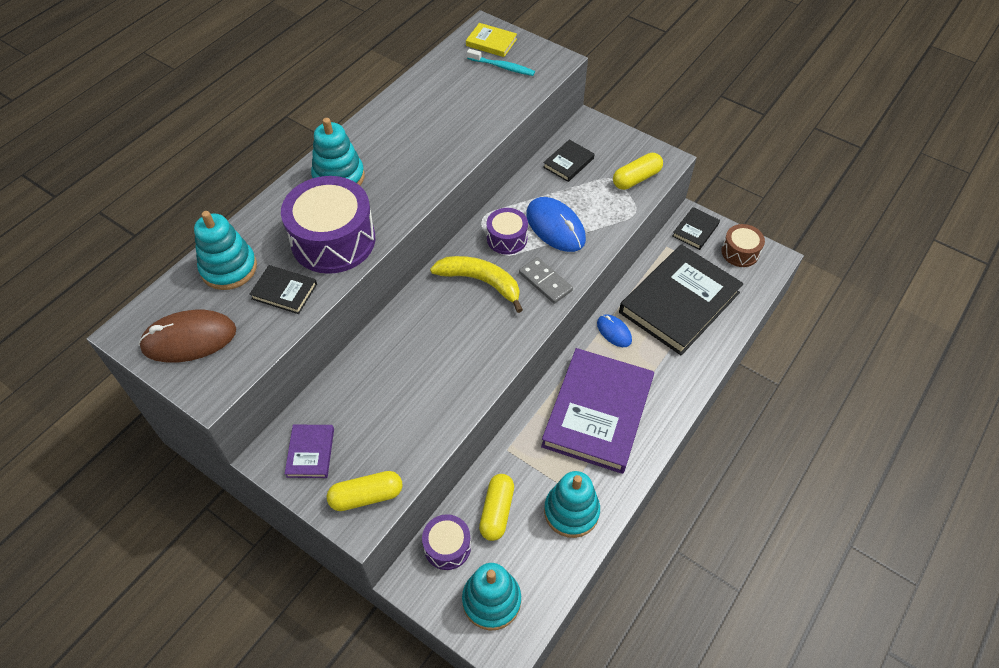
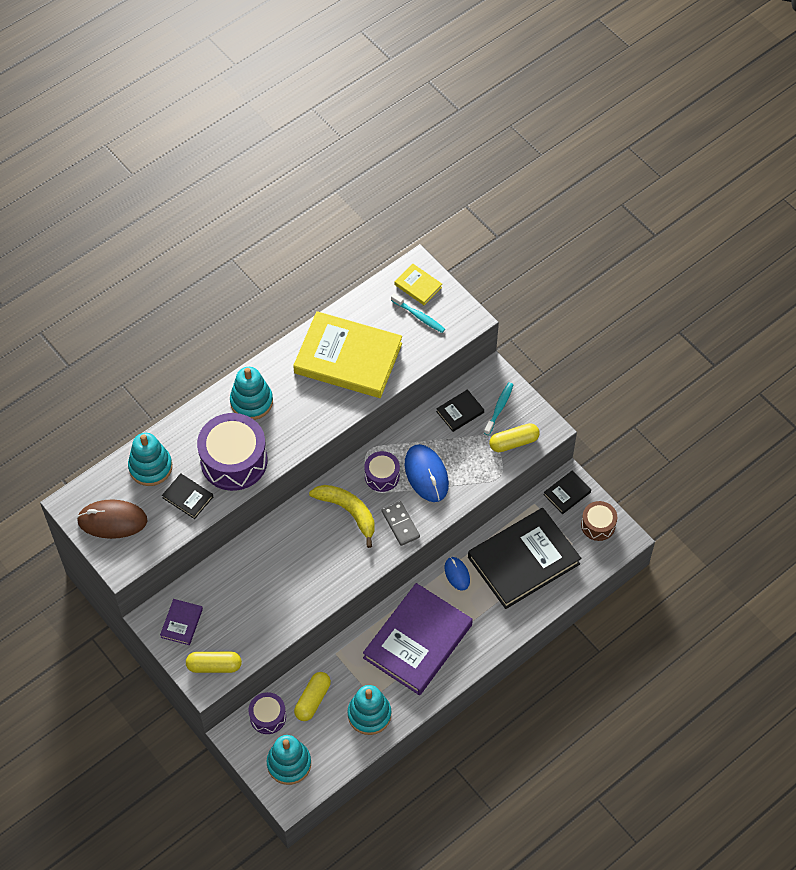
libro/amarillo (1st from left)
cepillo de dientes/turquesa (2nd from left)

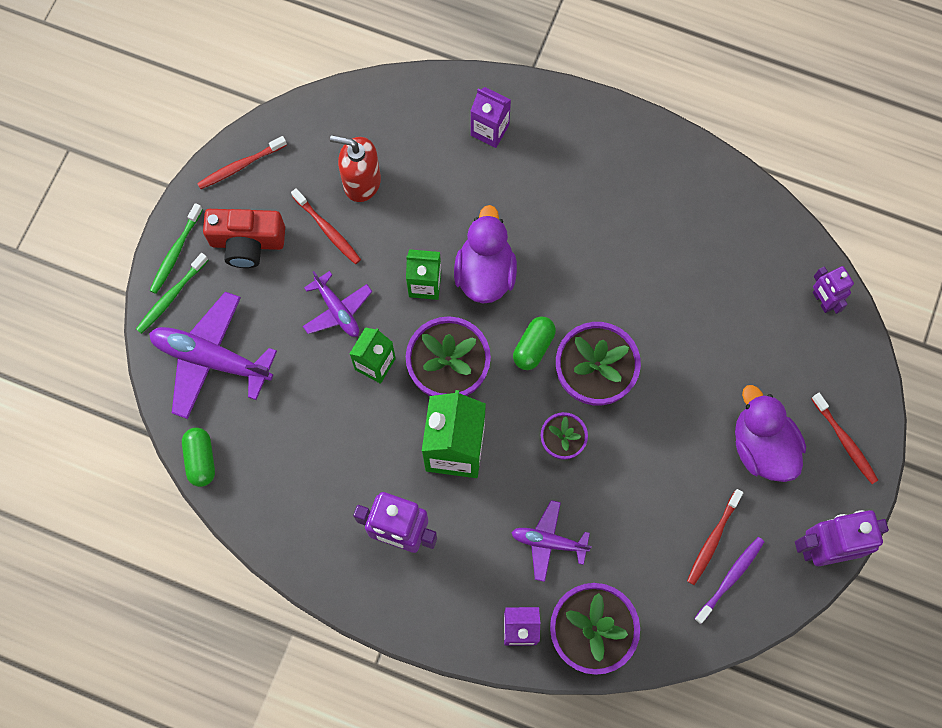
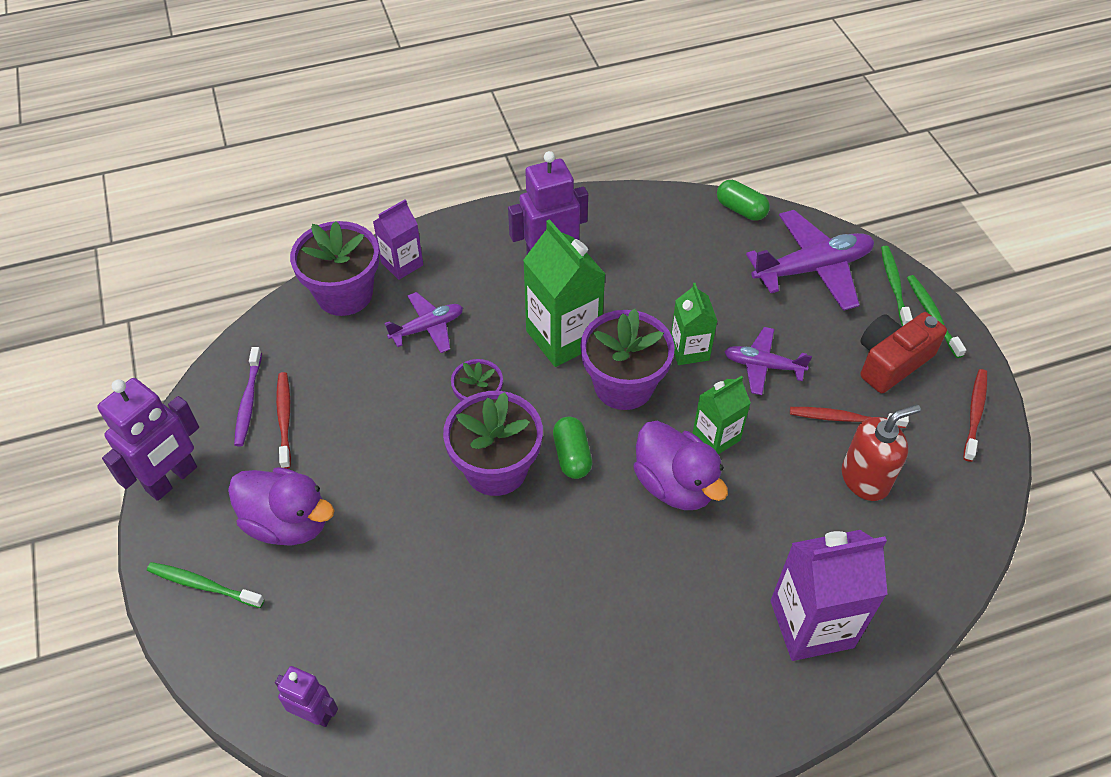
cepillo de dientes/verde (1st from left)
cartón de leche/morado (2nd from left)

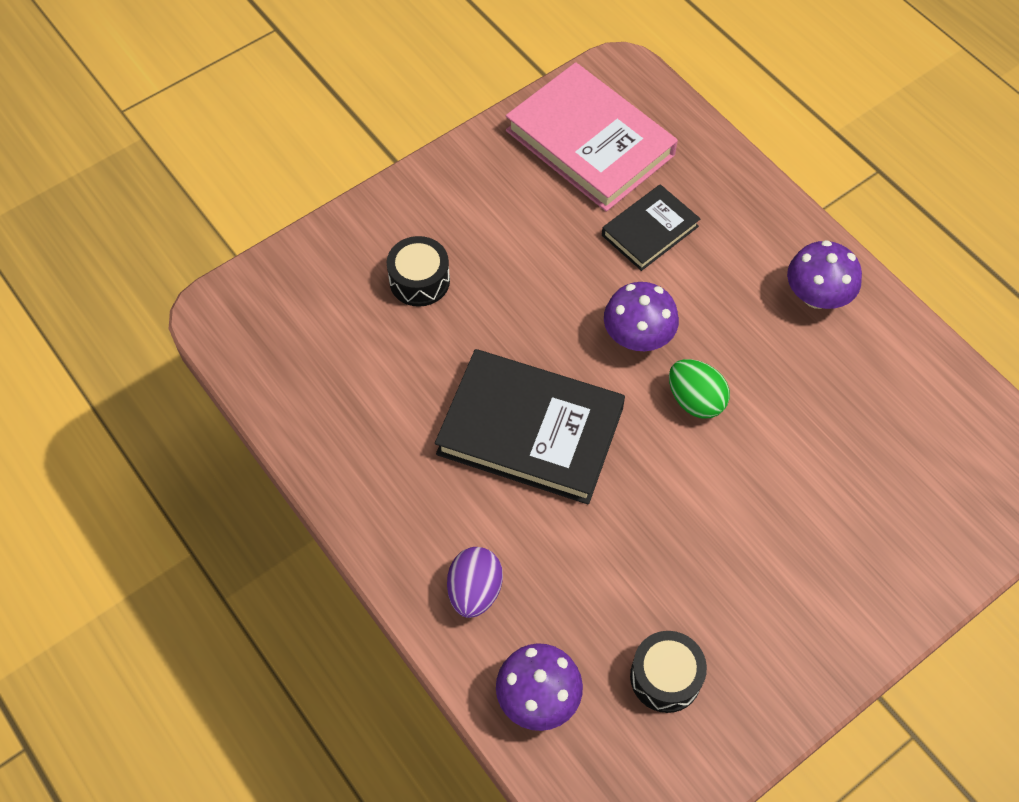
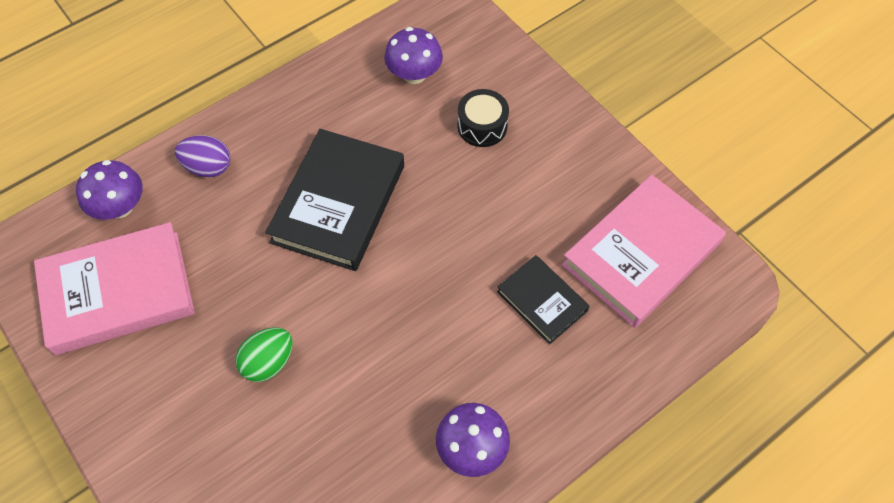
seta/morado (2nd from left)
huevo/verde
libro/rosa (1st from left)

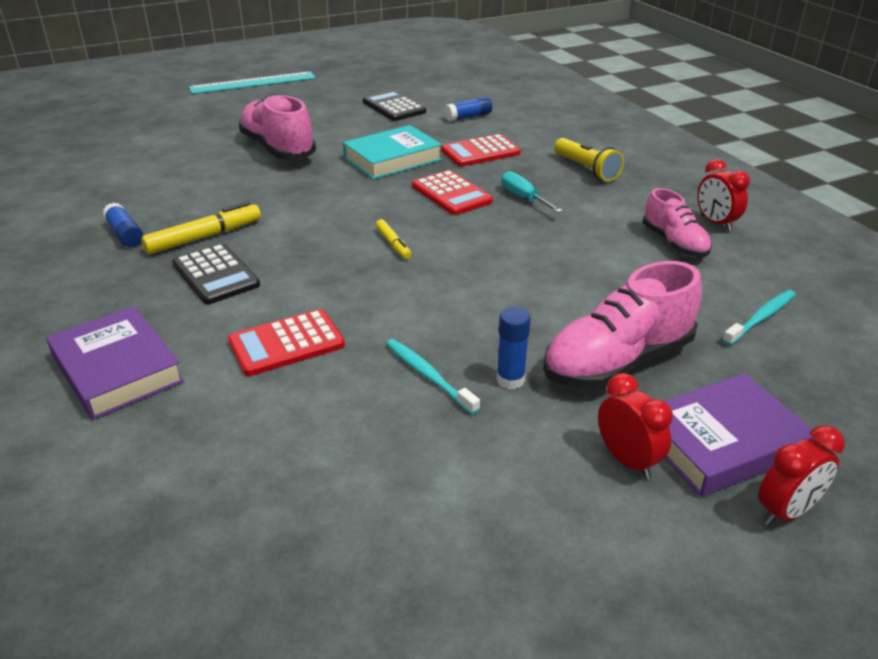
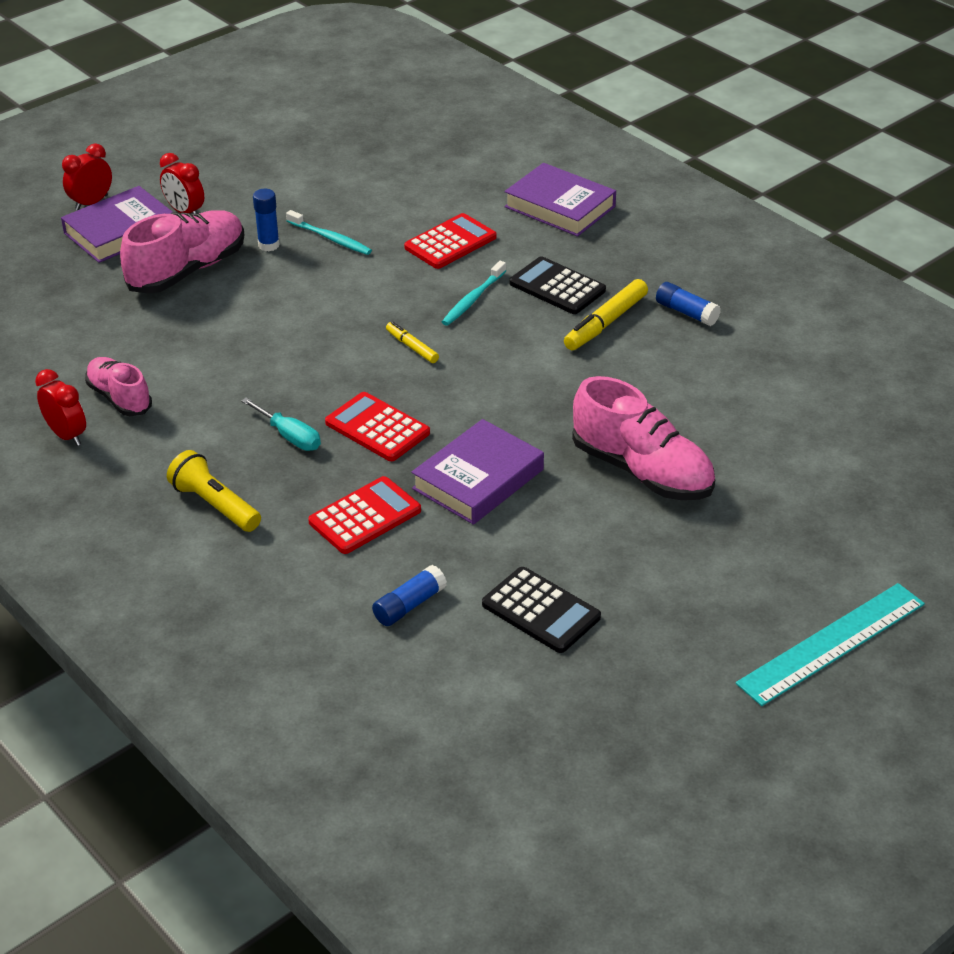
cepillo de dientes/turquesa (2nd from left)
libro/morado (2nd from left)

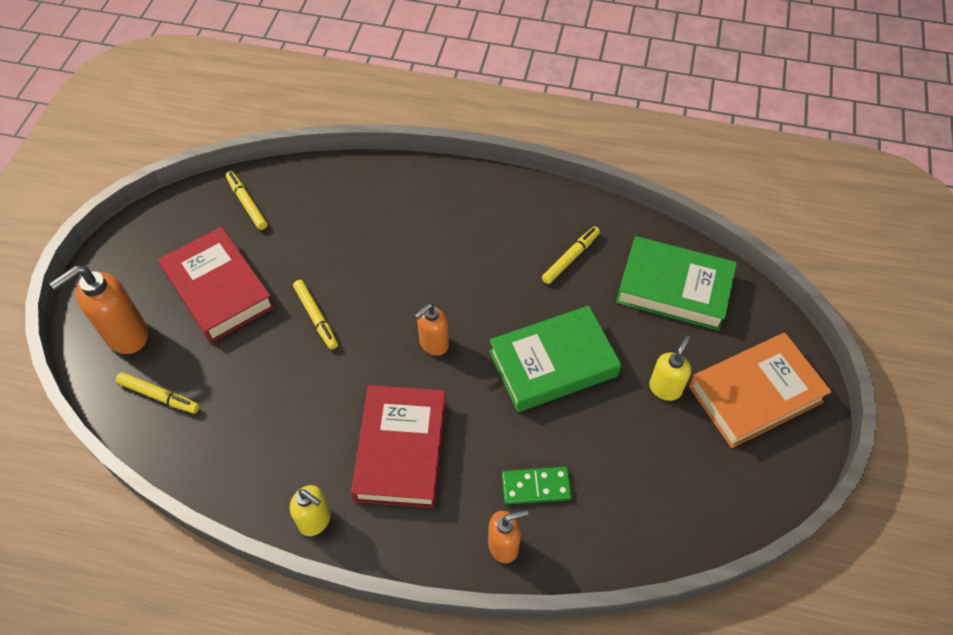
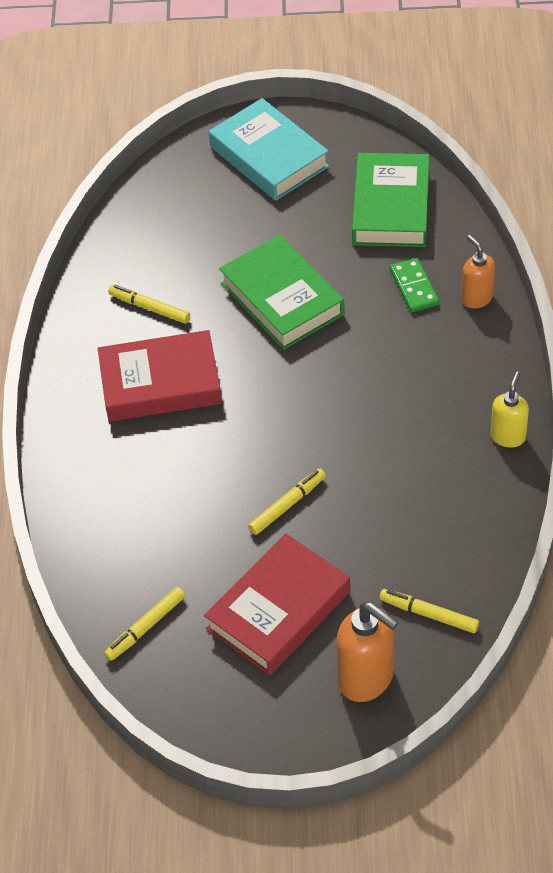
dispensador de jabón/naranja (2nd from left in the first image)
dispensador de jabón/amarillo (2nd from left in the first image)
libro/rojo (1st from left)
libro/verde (2nd from left)
libro/turquesa
rotulador/amarillo (4th from left)

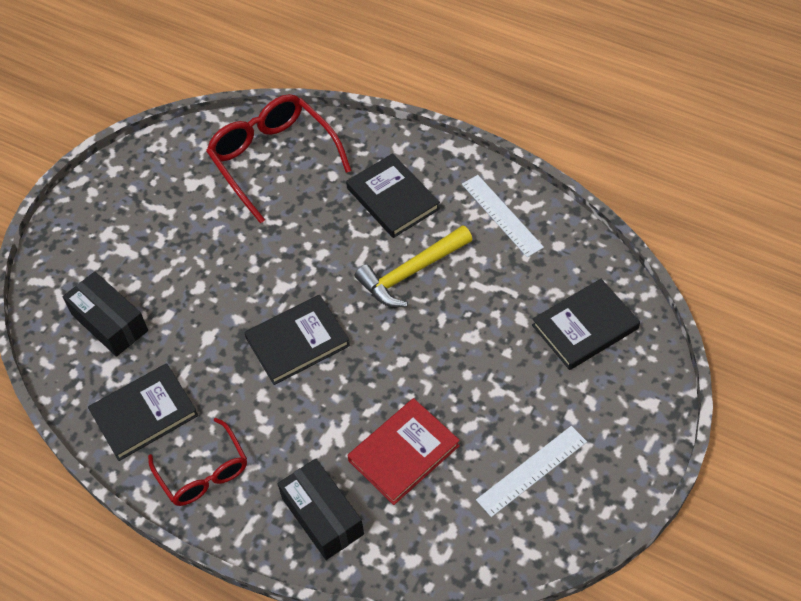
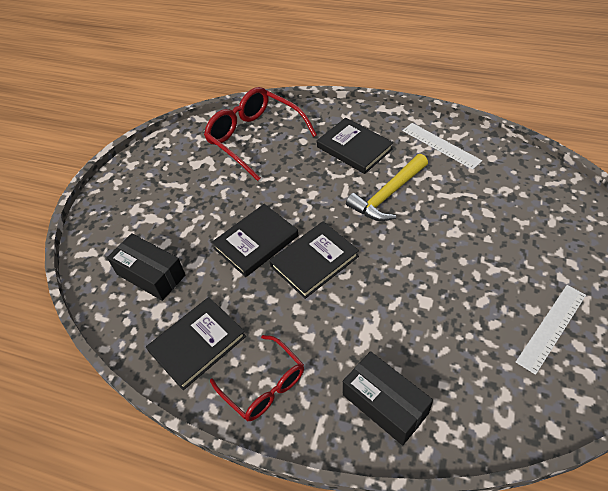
libro/rojo
libro/negro (2nd from left)

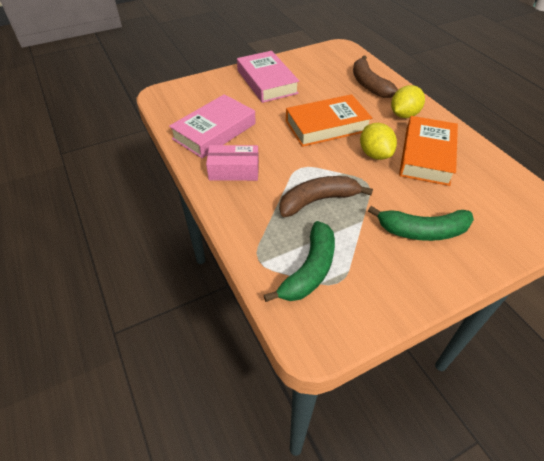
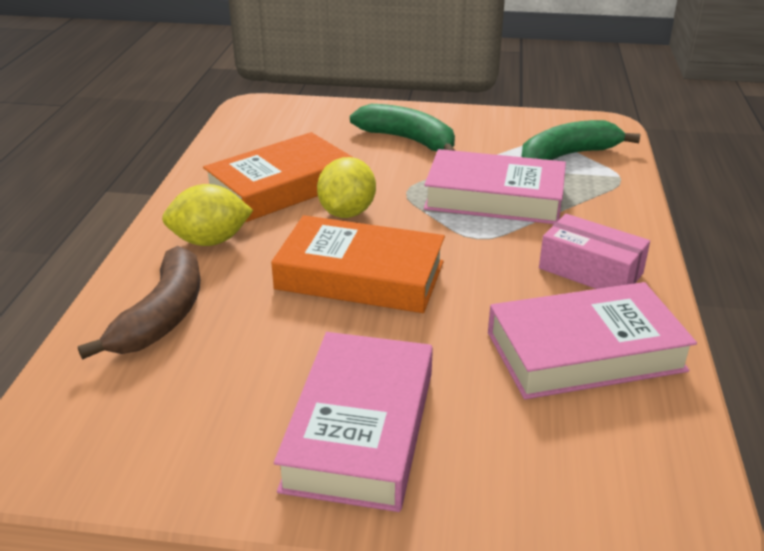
libro/rosa (2nd from left)

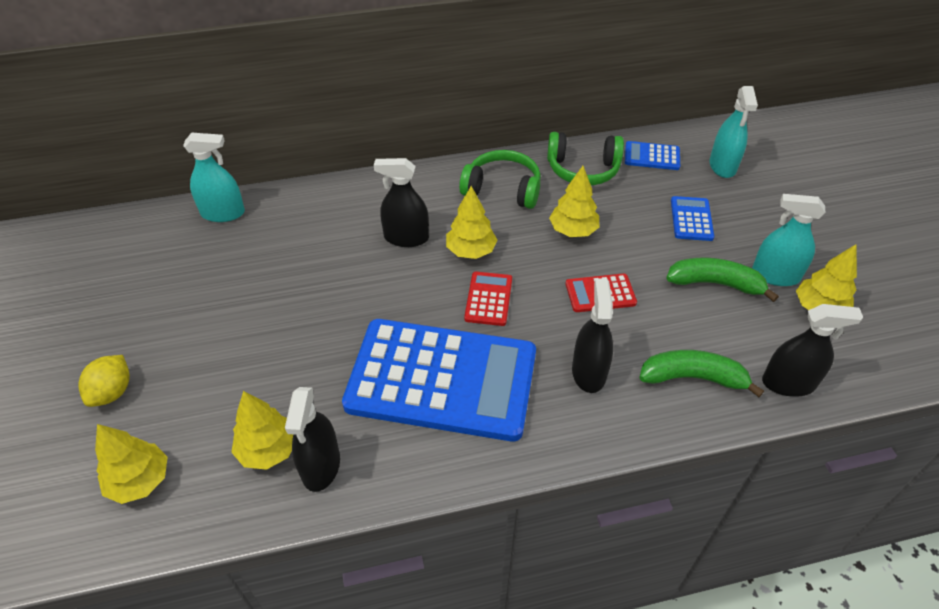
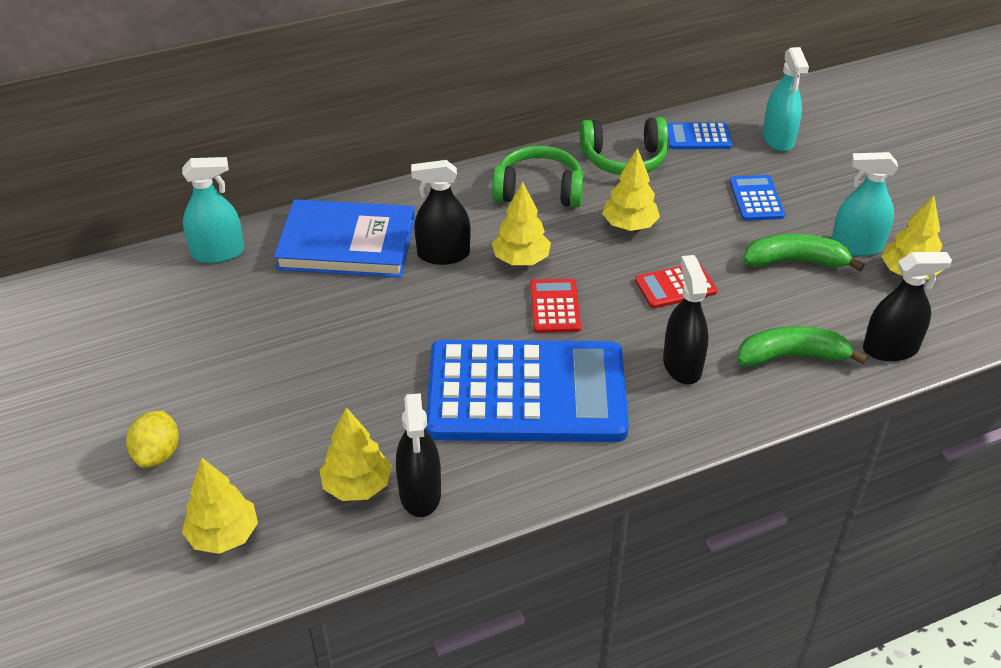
libro/azul

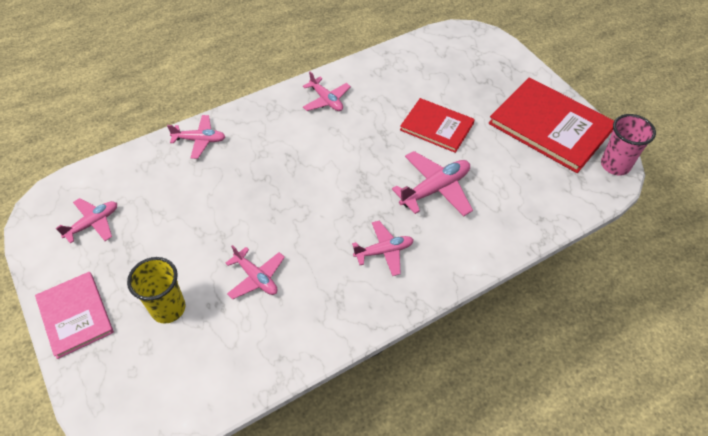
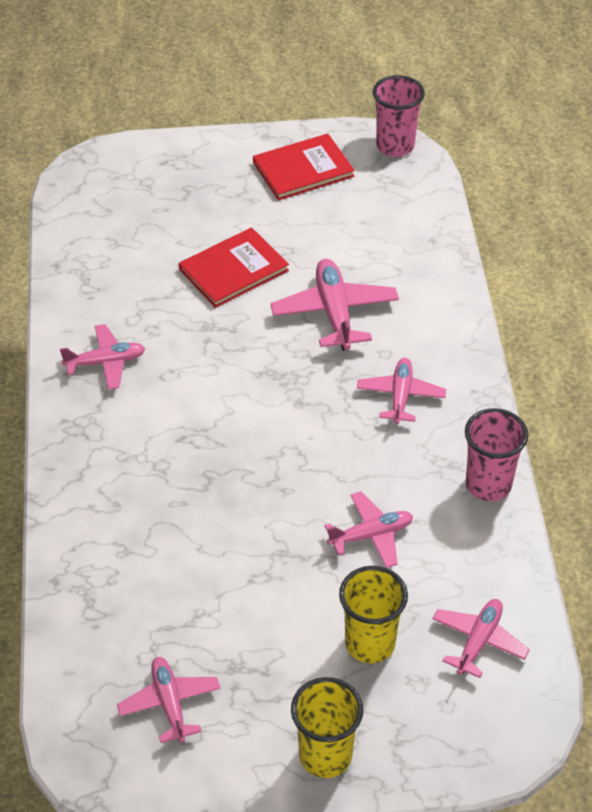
vaso/rosa (2nd from left)
avión/rosa (6th from left)
vaso/amarillo (1st from left)
libro/rojo (2nd from left)

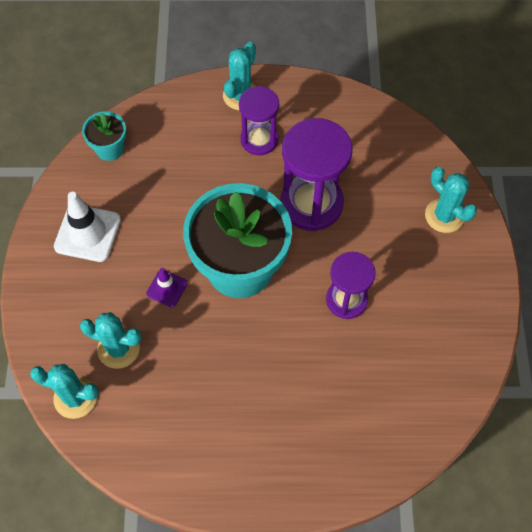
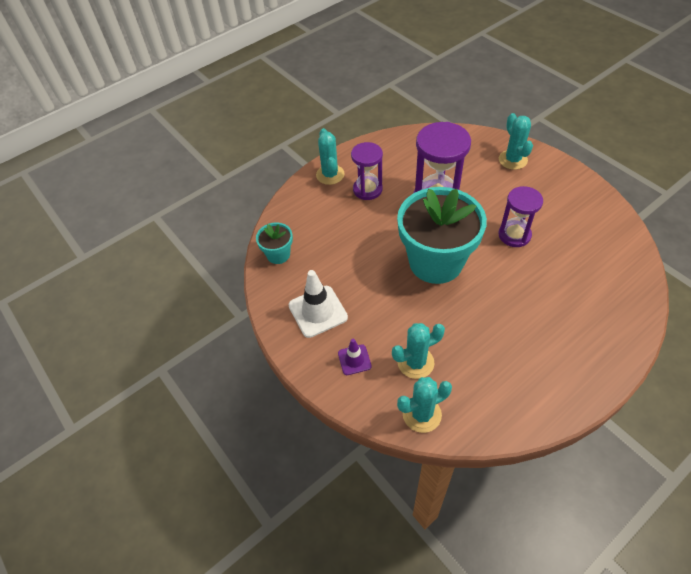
cono de tráfico/morado
cactus/turquesa (4th from left)

